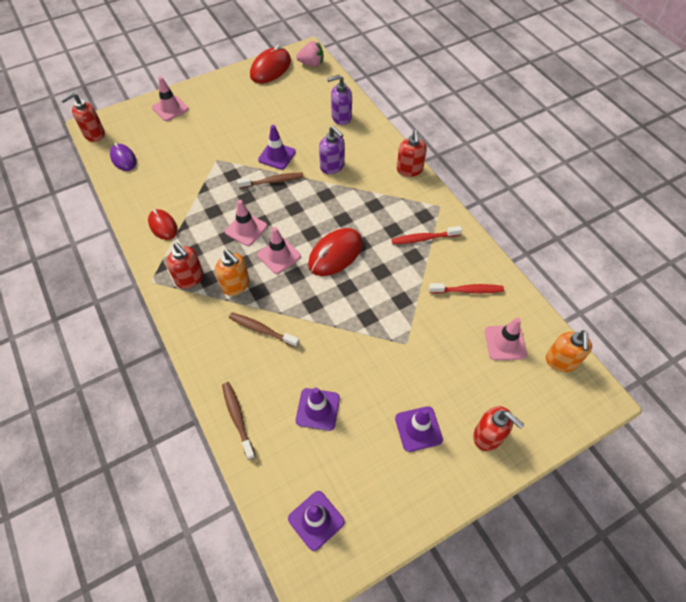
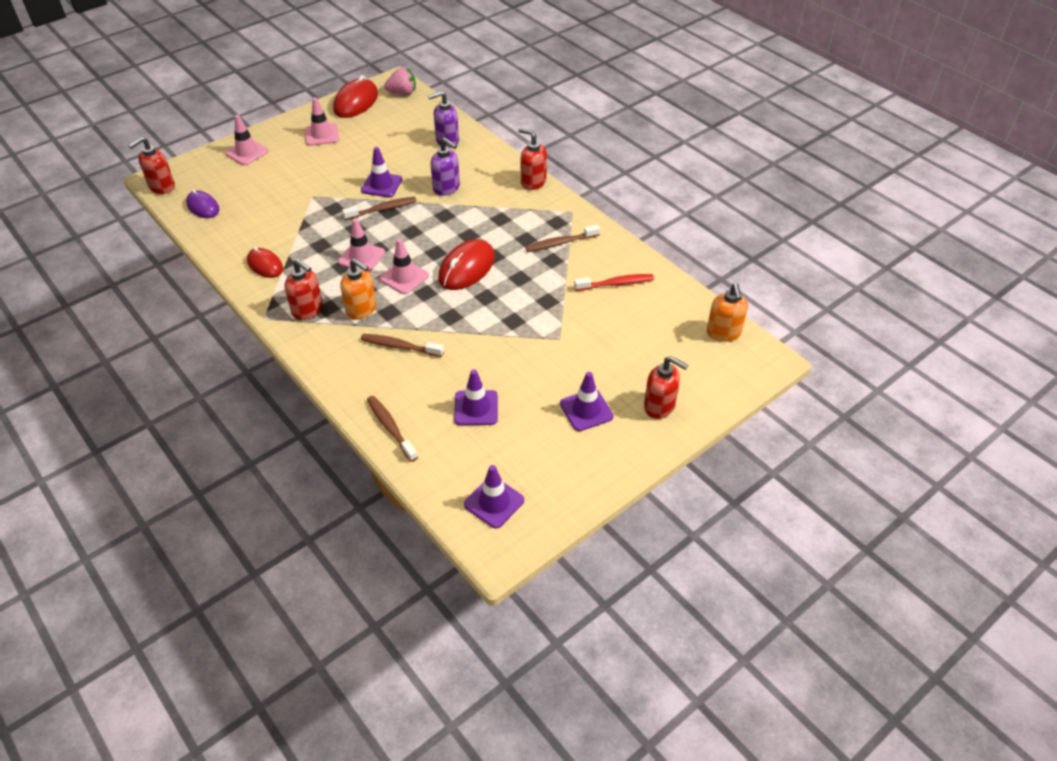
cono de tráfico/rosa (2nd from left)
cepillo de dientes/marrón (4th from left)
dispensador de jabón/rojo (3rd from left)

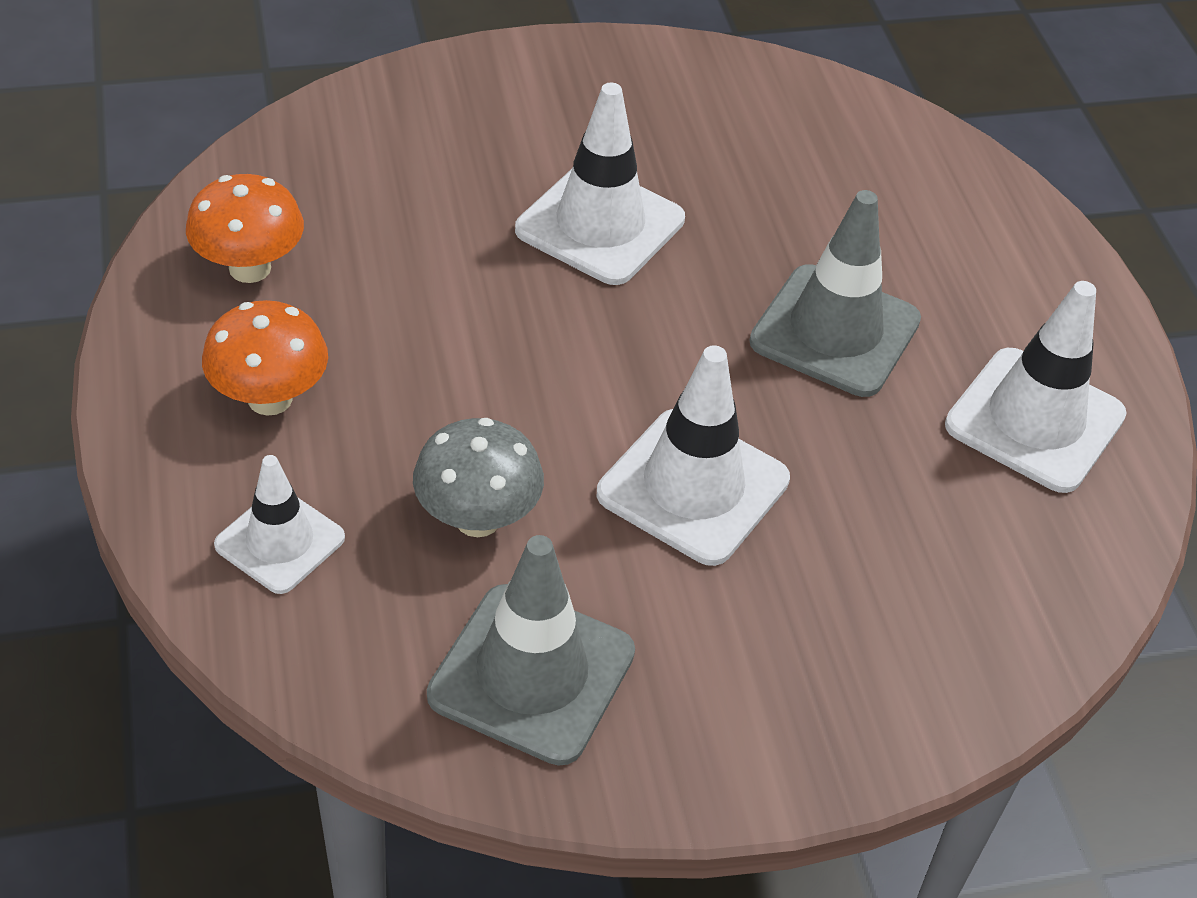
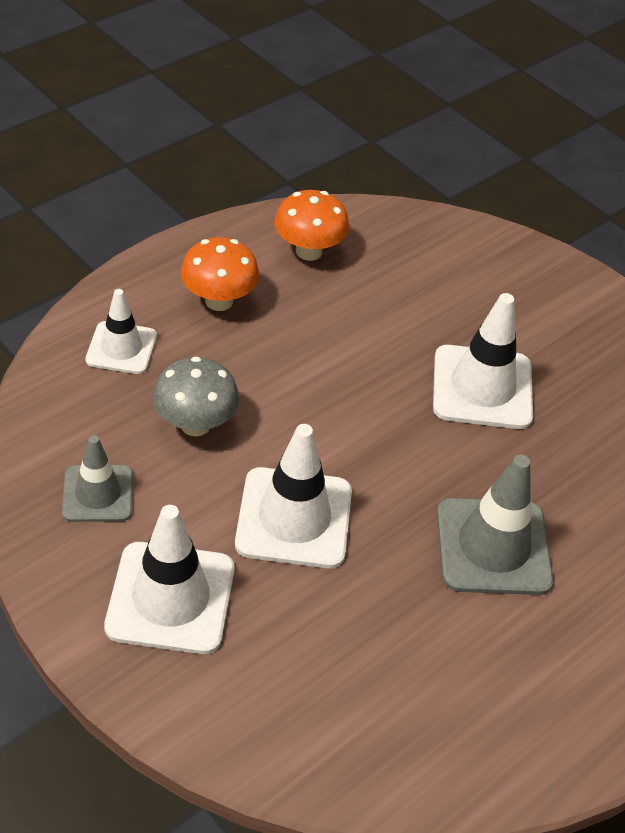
cono de tráfico/blanco (2nd from left)
cono de tráfico/gris (1st from left)

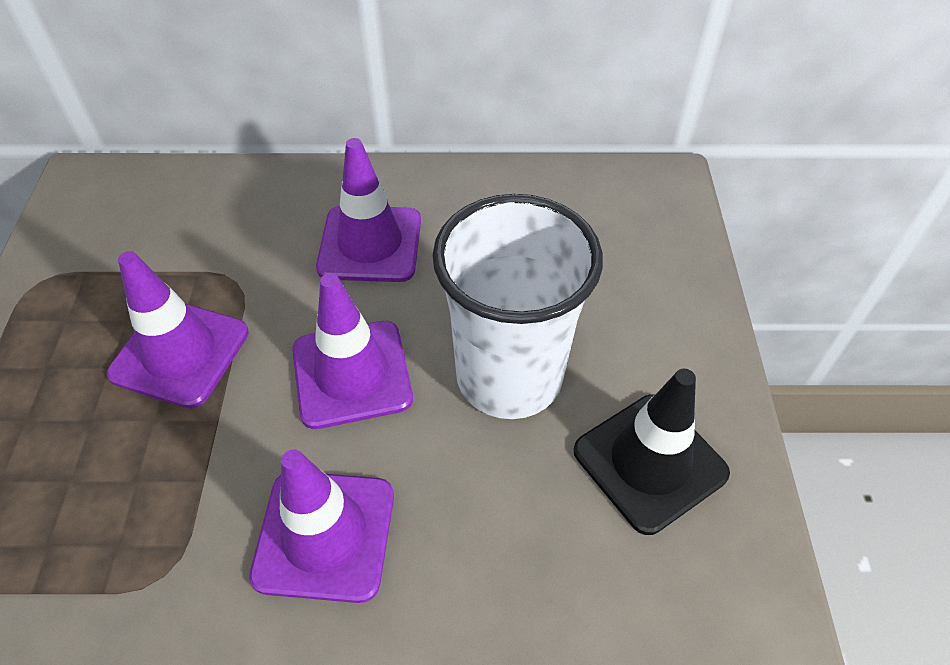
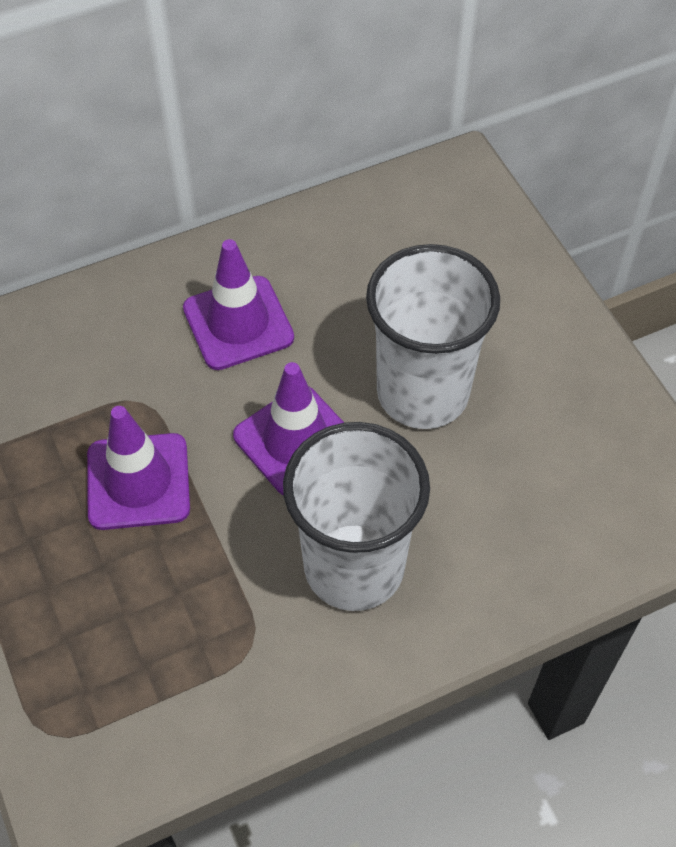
cono de tráfico/negro
vaso/blanco (1st from left)

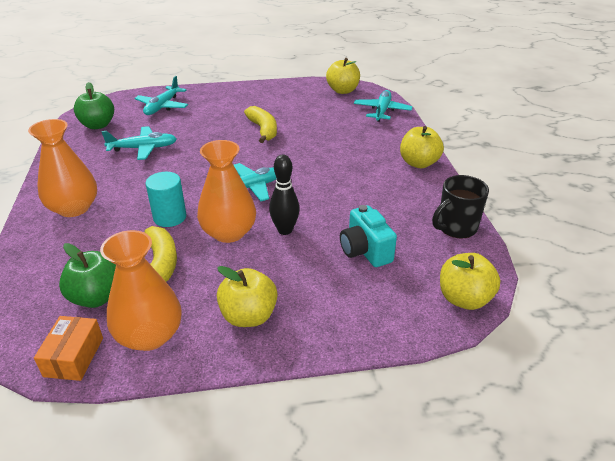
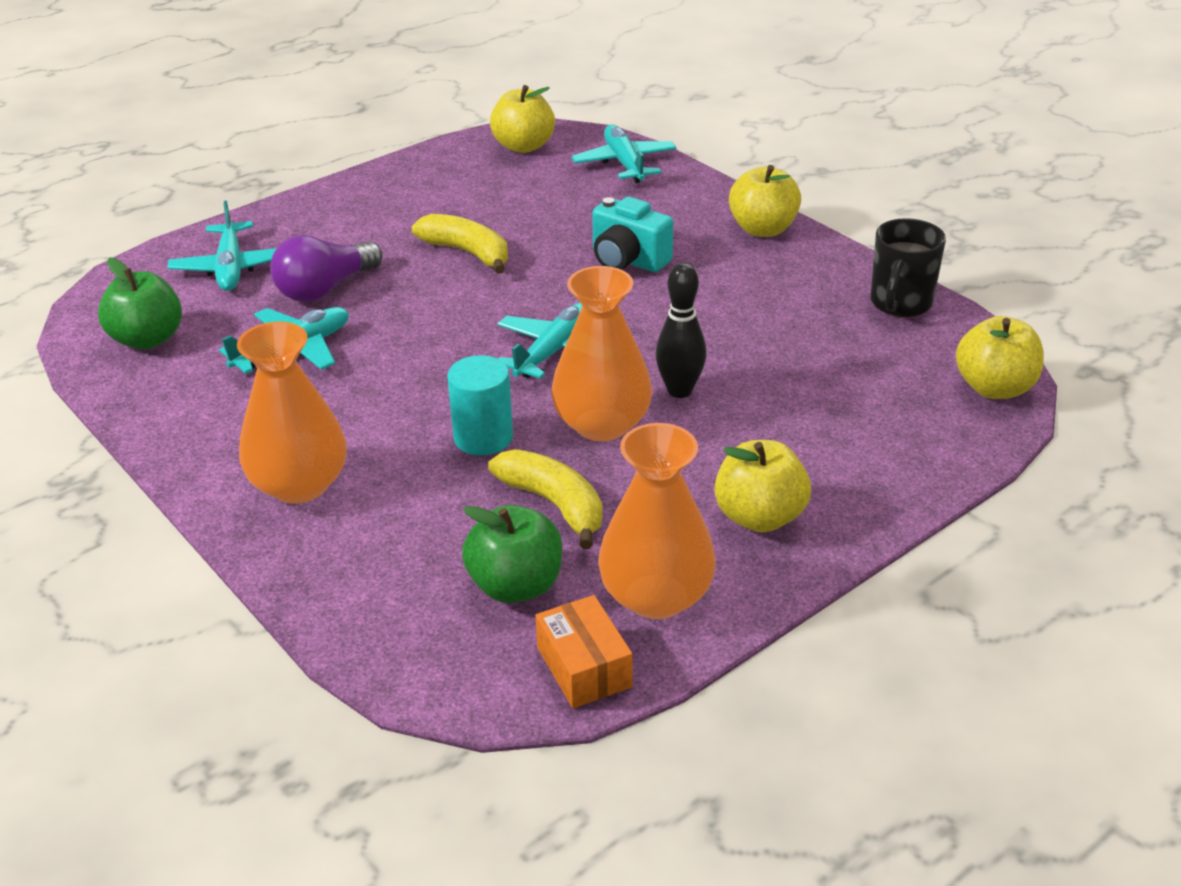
bombilla/morado
cámara/turquesa

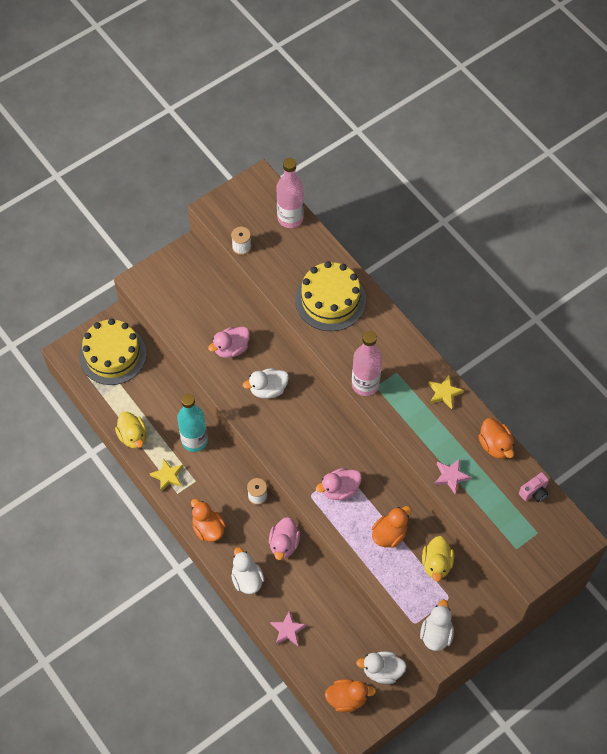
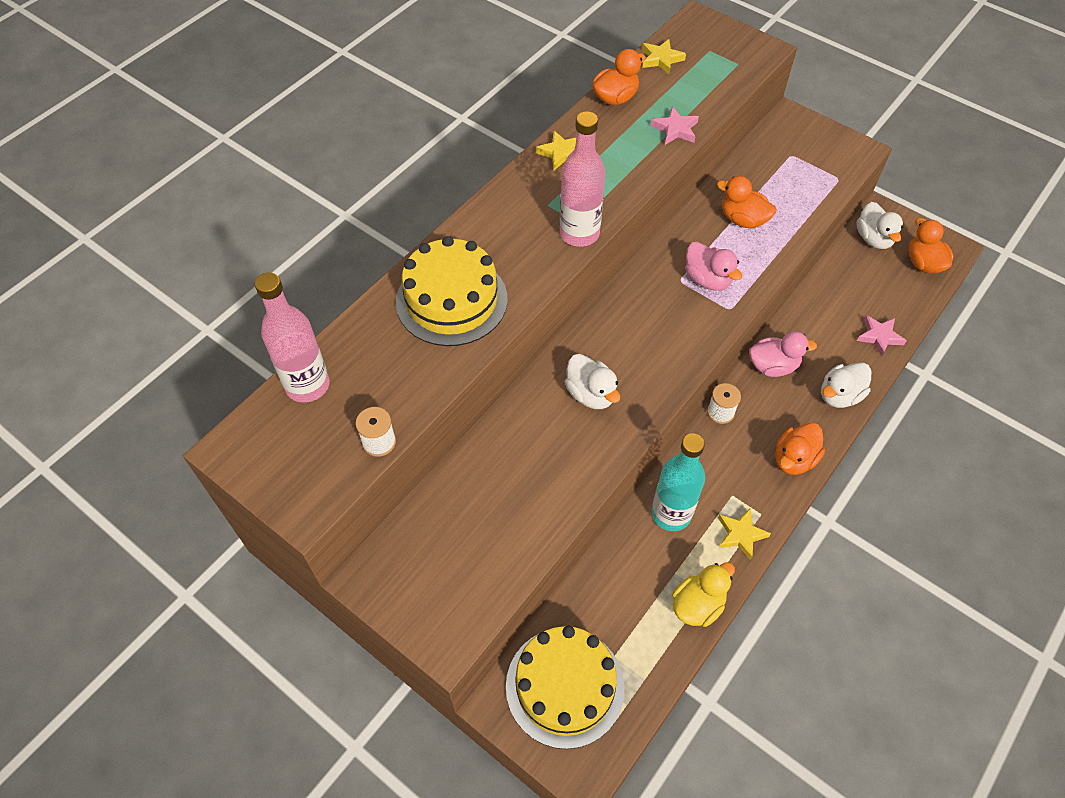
pato/rosa (1st from left in the first image)
pato/blanco (4th from left in the first image)
pato/amarillo (2nd from left in the first image)
estrella/amarillo (2nd from left)

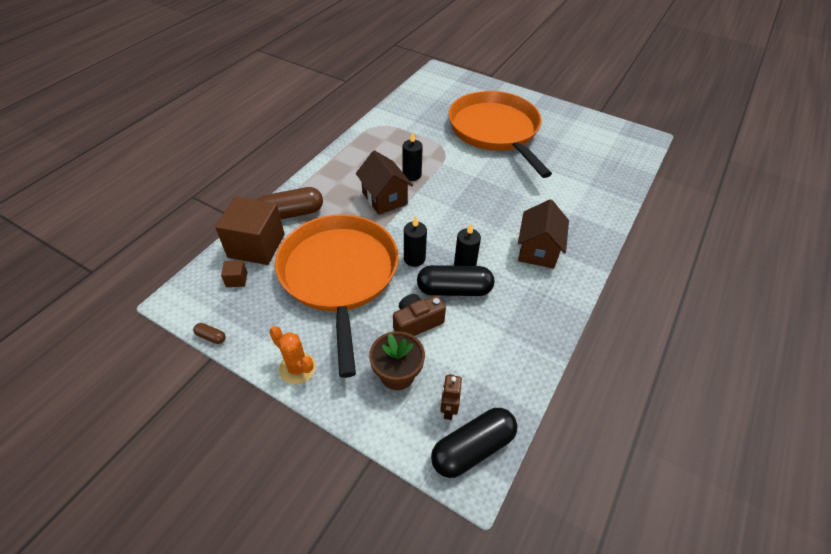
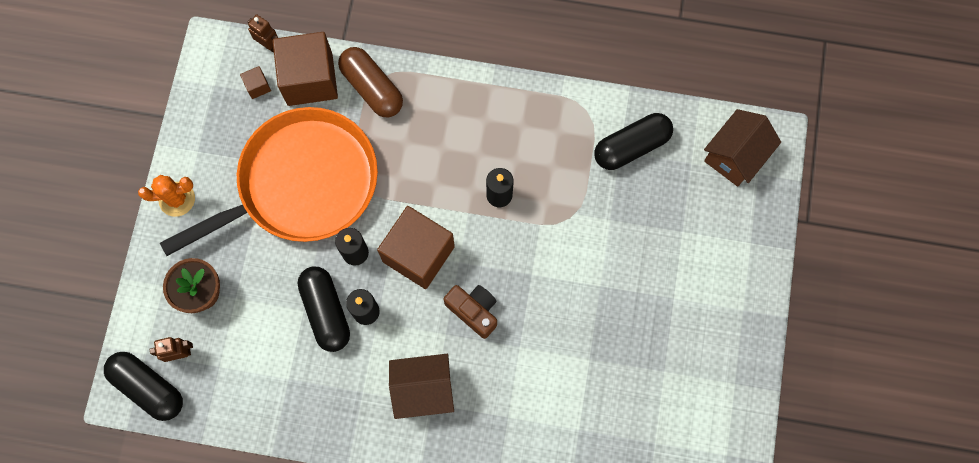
cápsula/marrón (1st from left in the first image)
sartén/naranja (2nd from left in the first image)
robot/marrón (2nd from left)
cubo/marrón (3rd from left)
cápsula/negro (3rd from left)
casa/marrón (2nd from left)
cámara/marrón
cactus/naranja

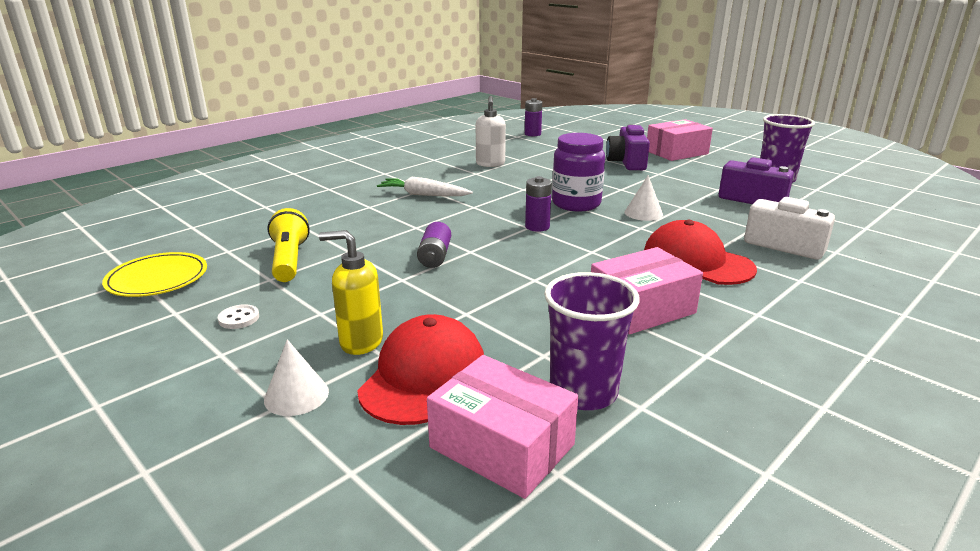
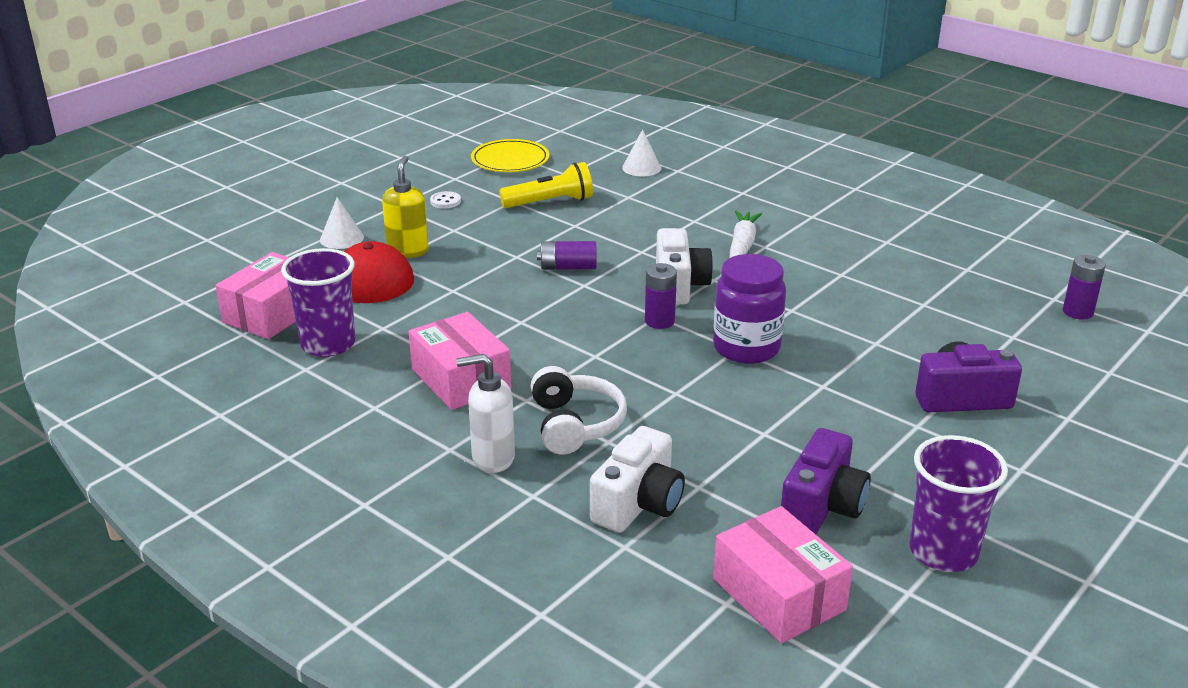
cámara/blanco (2nd from left)
dispensador de jabón/blanco
cono/blanco (2nd from left)
caja/rosa (3rd from left)
auriculares/blanco

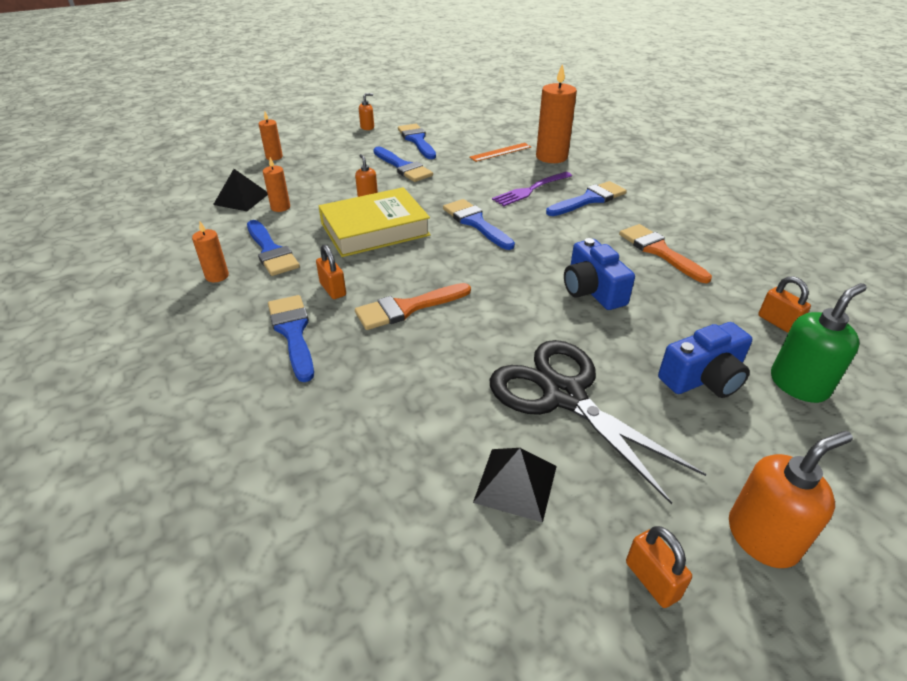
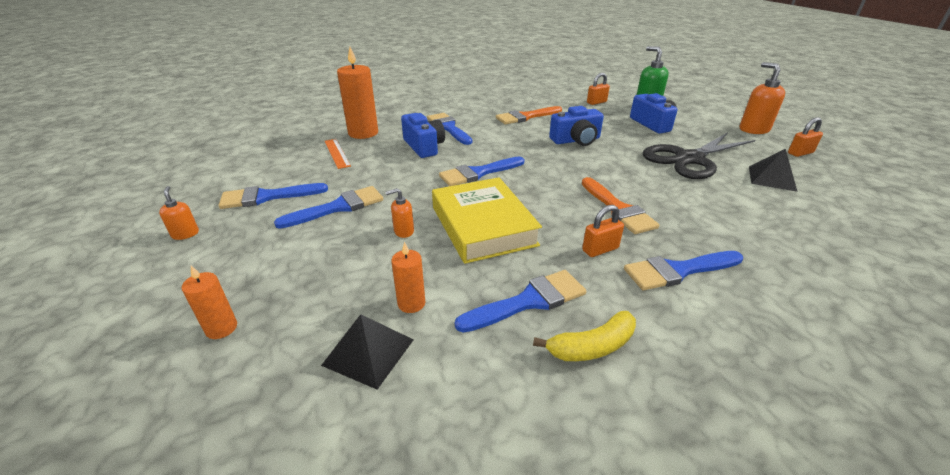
plátano/amarillo
cámara/azul (1st from left)

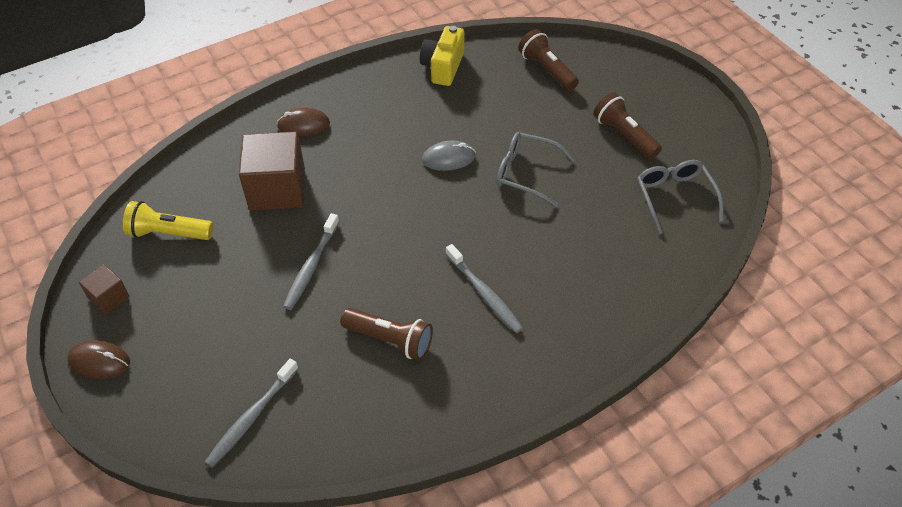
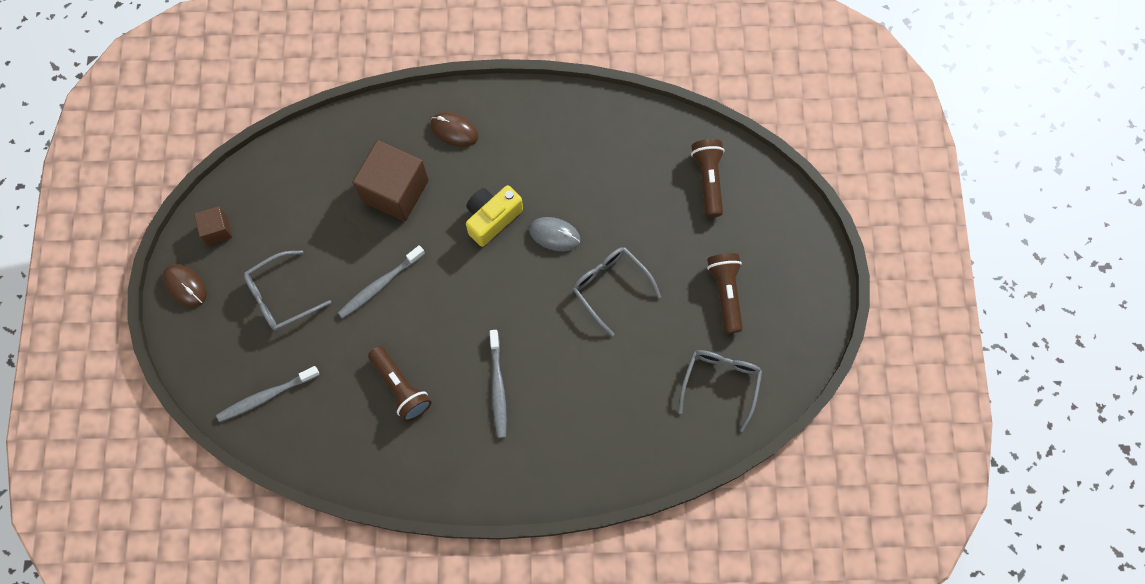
lámpara de mano/amarillo
gafas/gris (1st from left)
cámara/amarillo

